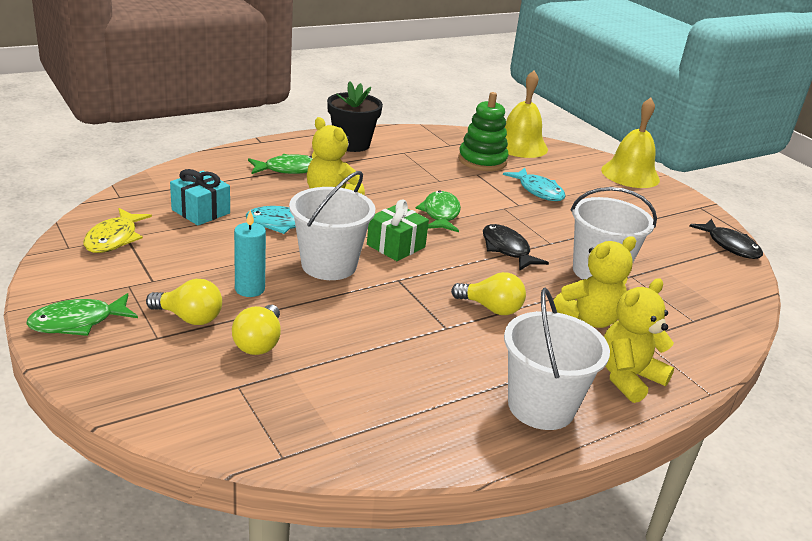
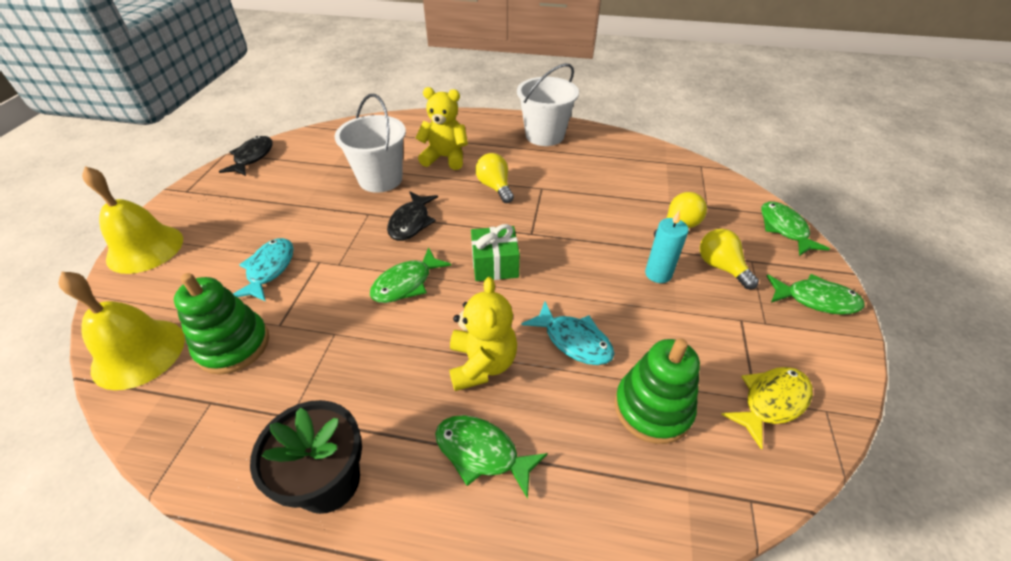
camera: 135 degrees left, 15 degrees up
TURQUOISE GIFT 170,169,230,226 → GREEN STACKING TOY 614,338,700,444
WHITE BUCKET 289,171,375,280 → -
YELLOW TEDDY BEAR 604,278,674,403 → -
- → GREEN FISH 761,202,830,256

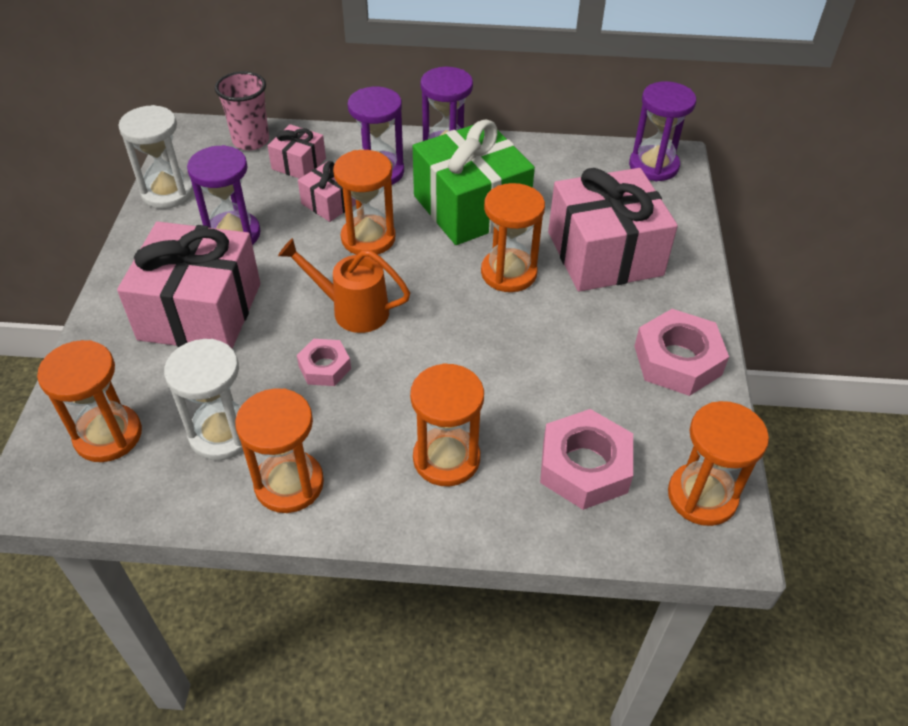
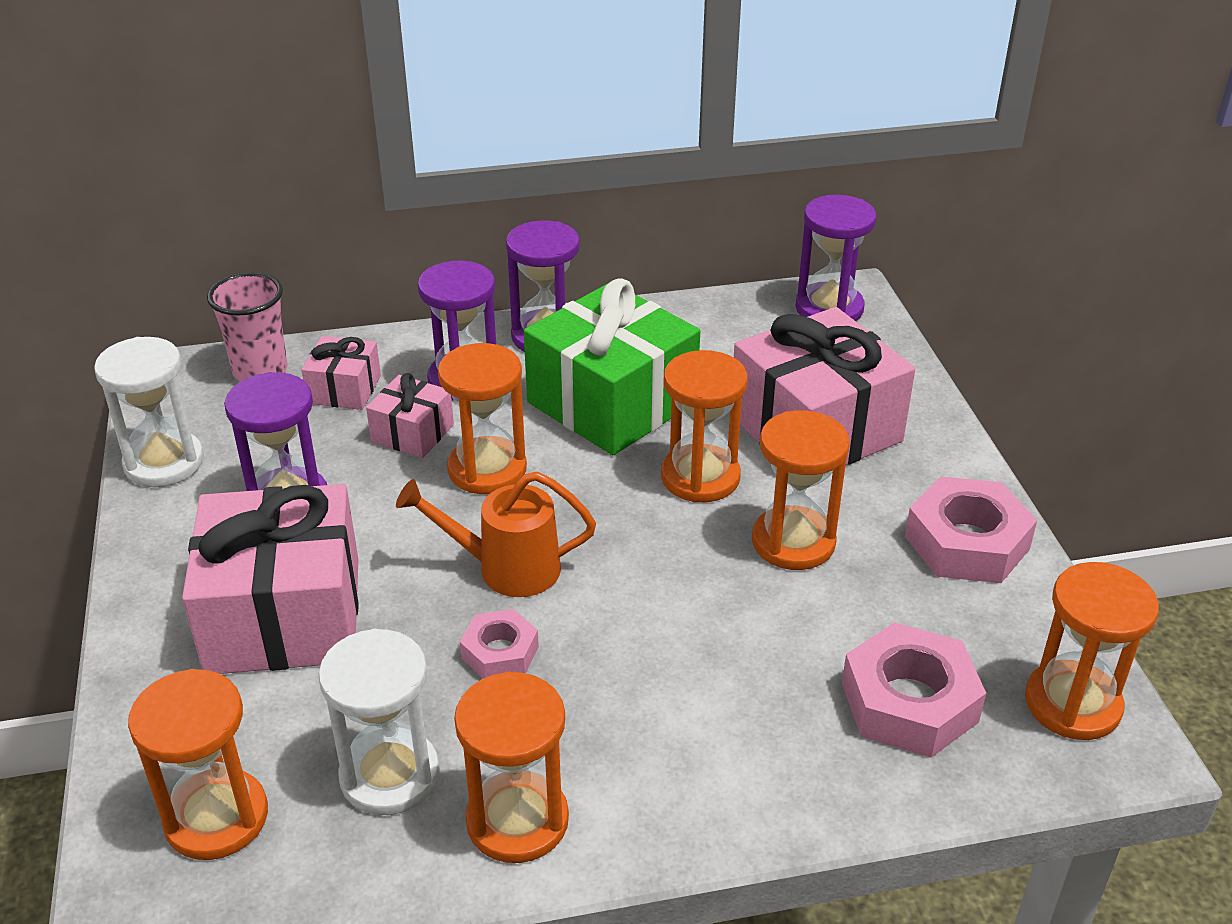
camera: 15 degrees left, 10 degrees down
ORANGE HOURGLASS 410,363,484,487 → ORANGE HOURGLASS 752,410,850,570, moved

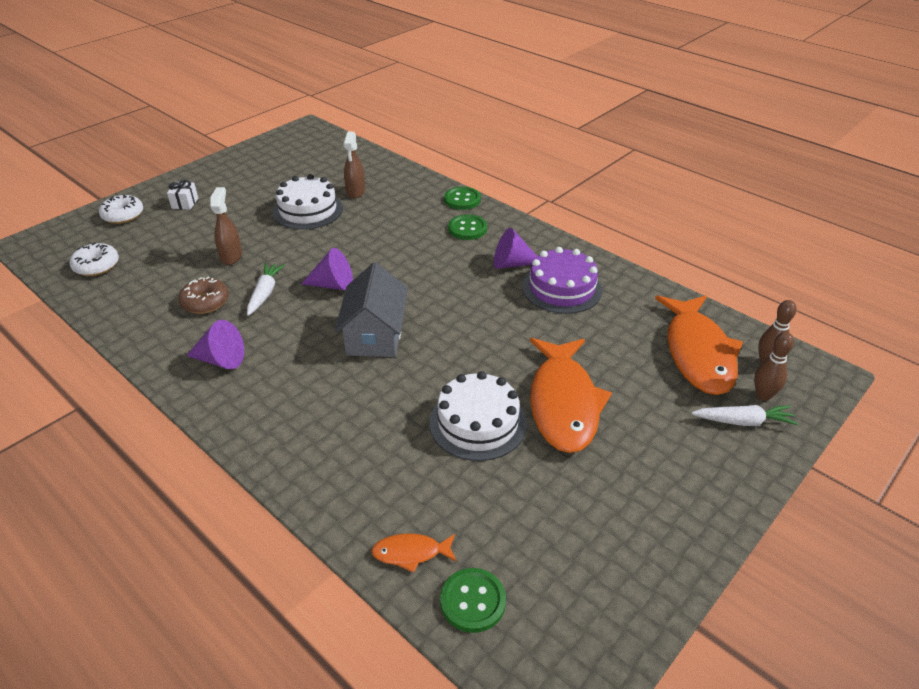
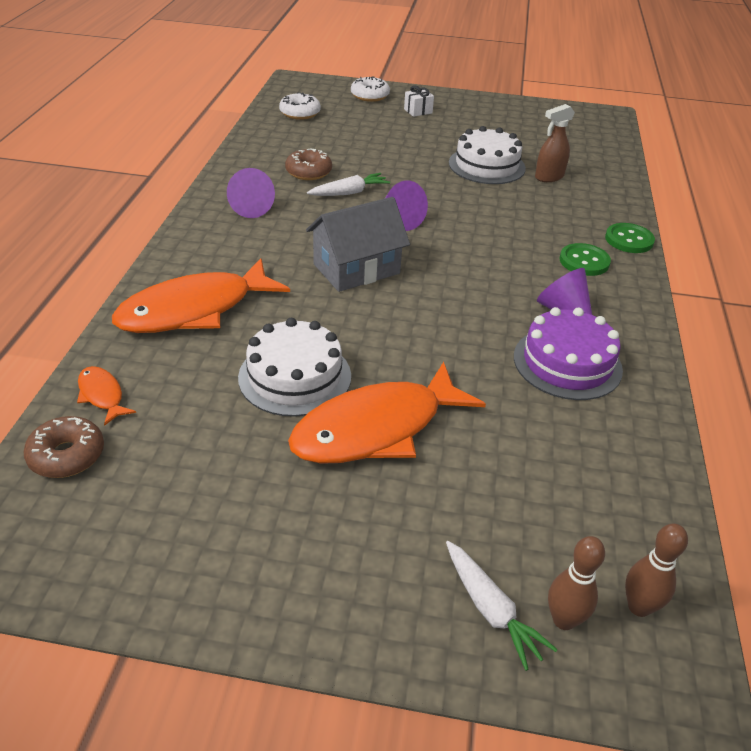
camera: 55 degrees right, 0 degrees up
BROWN SPRAY BOTTLE 210,187,242,265 → -
ORANGE FISH 655,295,743,395 → ORANGE FISH 112,258,290,333, moved
GREEN BUTTON 440,568,506,633 → BROWN DONUT 23,416,104,478

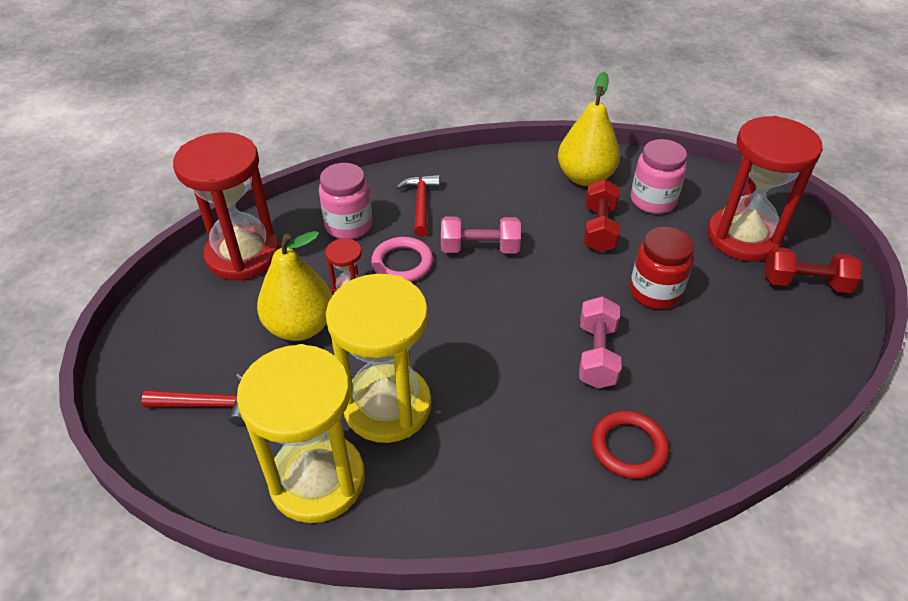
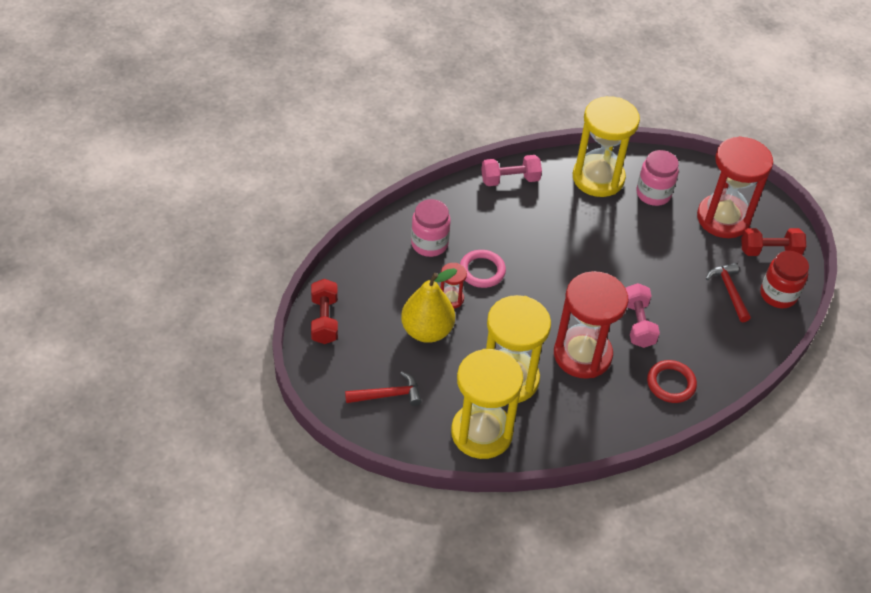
camera: 15 degrees left, 5 degrees up
YELLOW PEAR 558,71,620,186 → YELLOW HOURGLASS 573,96,640,197
RED HOURGLASS 173,132,280,281 → RED HOURGLASS 554,271,629,379, moved
RED HAMMER 396,175,440,236 → RED HAMMER 706,263,751,322, moved
RED DUMBBELL 584,179,620,252 → RED DUMBBELL 311,279,338,344, moved
PINK DUMBBELL 441,217,521,254 → PINK DUMBBELL 481,155,542,186, moved
RED JAR 630,227,694,309 → RED JAR 760,251,809,308, moved

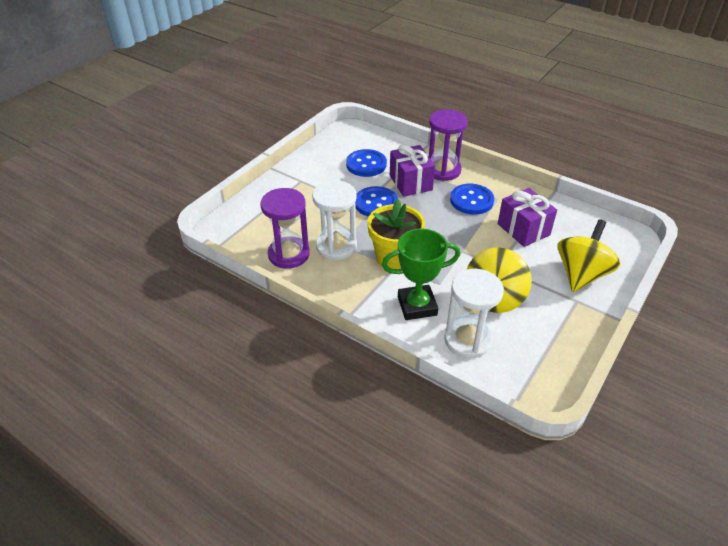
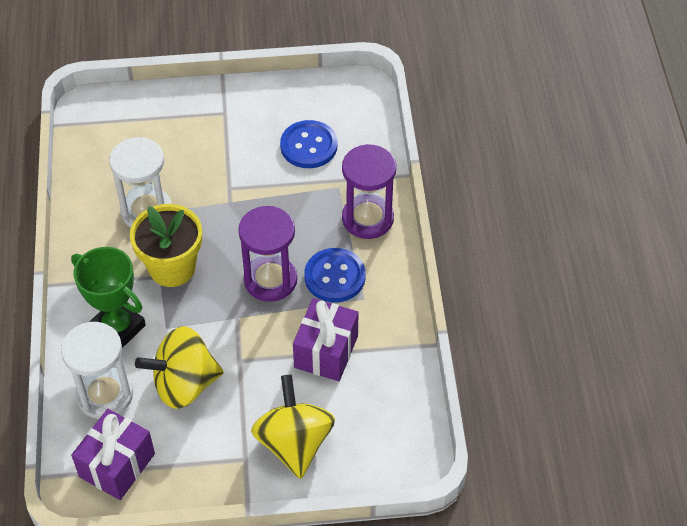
camera: 50 degrees right, 10 degrees up
PURPLE GIFT 390,144,435,197 → PURPLE GIFT 71,409,155,500, moved
BLUE BUTTON 355,186,398,217 → -
PURPLE HOURGLASS 260,188,310,269 → PURPLE HOURGLASS 238,206,297,302, moved
YELLOW SPINNING TOP 557,219,620,292 → YELLOW SPINNING TOP 251,374,335,479, 90 degrees counterclockwise

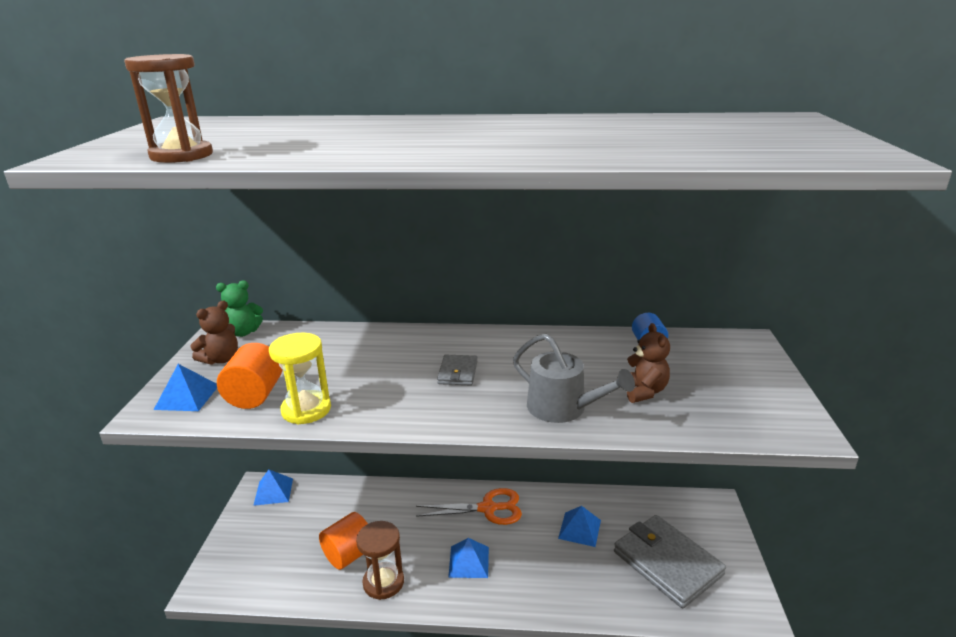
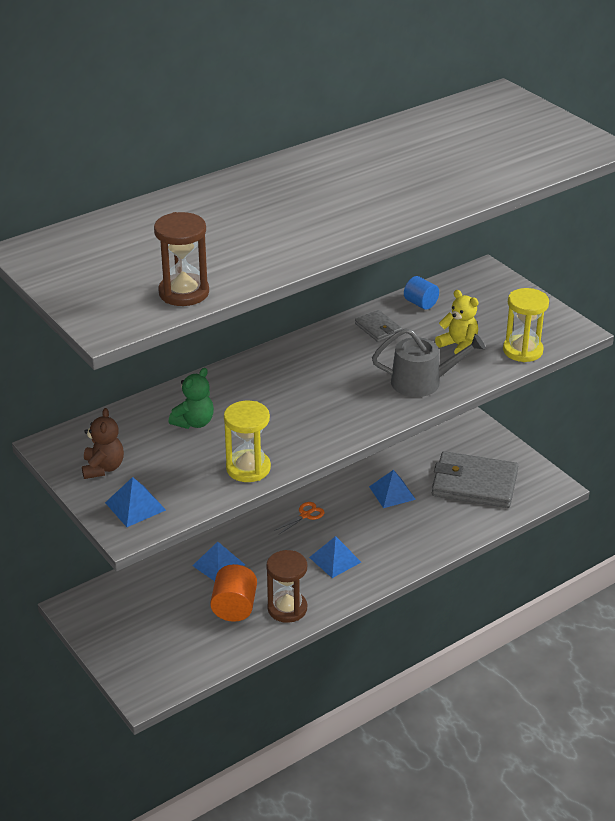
camera: 40 degrees left, 10 degrees up
GREEN TEDDY BEAR 216,280,263,337 → GREEN TEDDY BEAR 169,368,214,429, moved
BROWN TEDDY BEAR 627,323,670,403 → YELLOW TEDDY BEAR 435,290,478,354
ORANGE CYLINDER 217,343,282,409 → -
GREY WALLET 437,354,477,386 → GREY WALLET 355,310,402,342, moved
BLUE PYRAMID 253,470,293,506 → BLUE PYRAMID 193,542,245,581, moved
ORANGE SCISSORS 416,488,522,525 → ORANGE SCISSORS 274,502,325,535, x0.54
- → YELLOW HOURGLASS 503,288,549,362

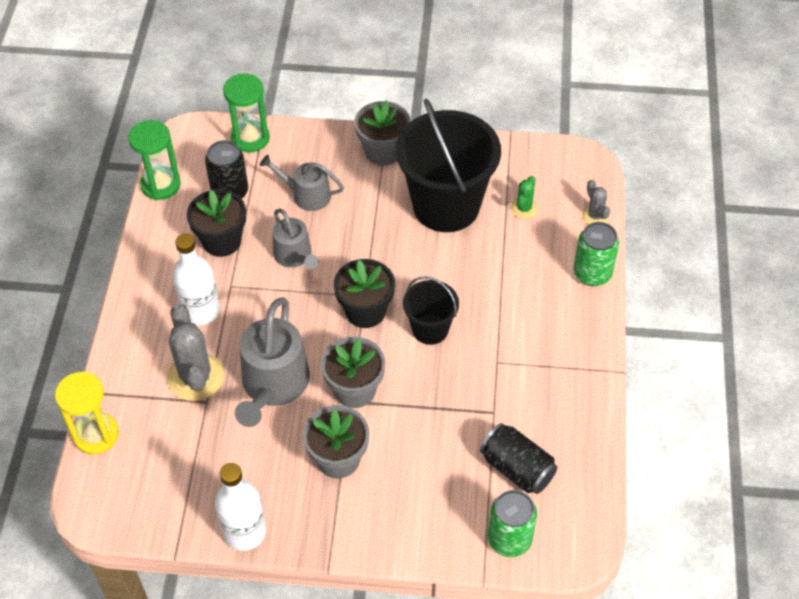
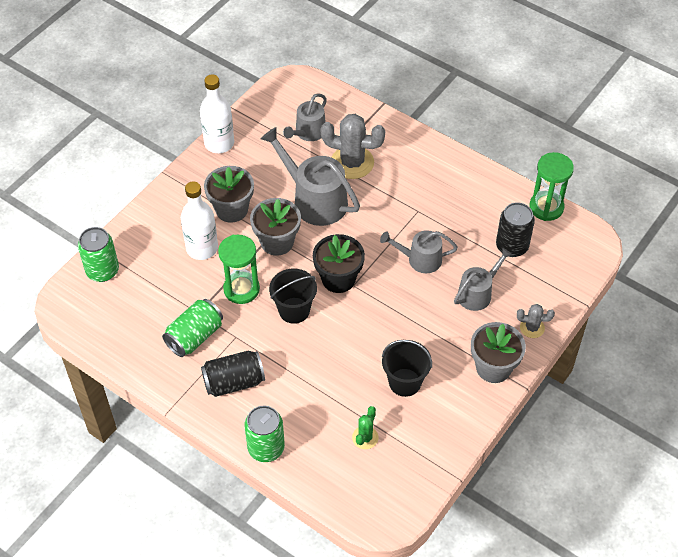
camera: 120 degrees right, 0 degrees up
GREEN HOURGLASS 223,73,270,153 → GREEN HOURGLASS 218,235,260,304, moved
BLACK BUCKET 396,98,501,232 → BLACK BUCKET 382,340,432,397, x0.51
GREEN CACTUS 511,176,538,219 → GREEN CACTUS 352,406,378,449, 60 degrees clockwise
GREY CACTUS 582,180,610,225 → GREY CACTUS 517,304,555,338, moved
BLACK FLOWER POT 187,189,246,257 → -
WHITE BOTTLE 173,233,220,325 → WHITE BOTTLE 181,182,218,260, moved
YELLOW HOURGLASS 55,371,119,454 → -
BLACK CAN 480,423,557,494 → BLACK CAN 201,351,265,397, moved
- → GREY WATERING CAN 283,93,327,141
- → GREEN CAN 162,299,223,357

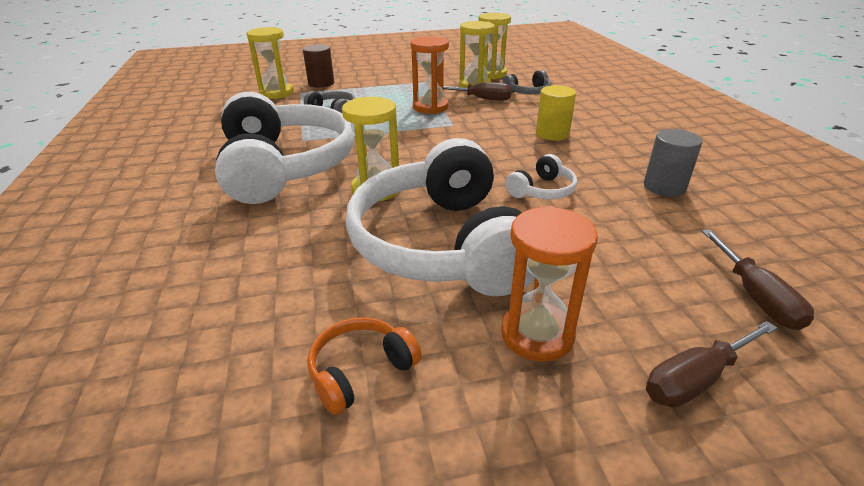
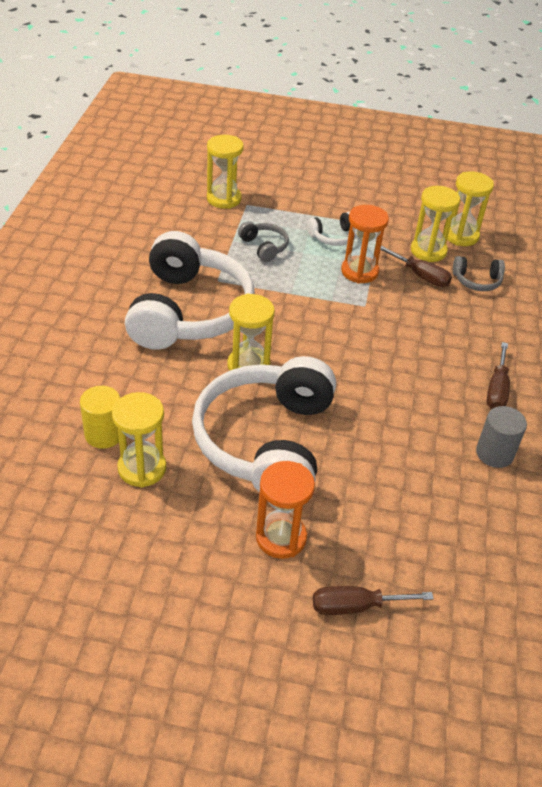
camera: 20 degrees right, 10 degrees up
BROWN CYLINDER 303,44,334,88 → -
YELLOW CYLINDER 536,85,576,141 → YELLOW CYLINDER 80,386,120,449, moved
WHITE HEADPHONES 506,154,577,199 → WHITE HEADPHONES 307,212,356,246, moved
BROWN SCREWDRIVER 702,230,814,330 → BROWN SCREWDRIVER 487,342,510,409, moved
ORANGE HEADPHONES 307,317,422,415 → -
- → YELLOW HOURGLASS 112,392,166,487

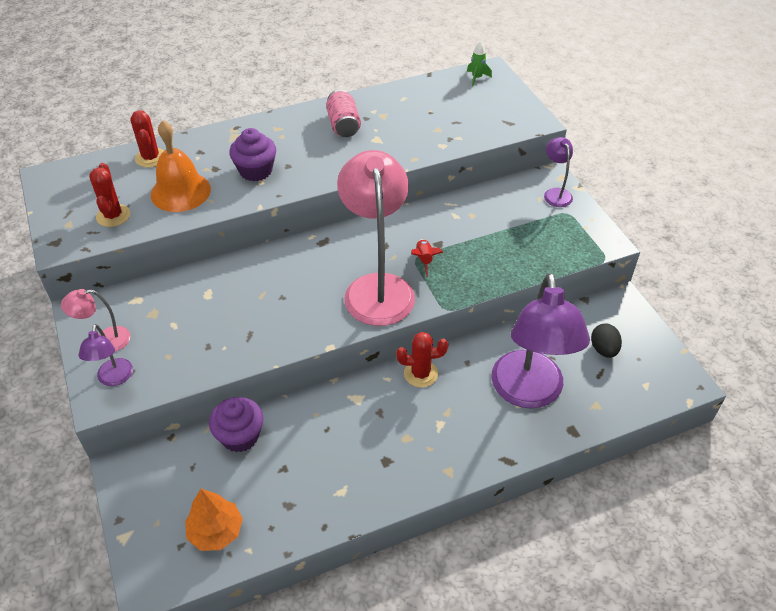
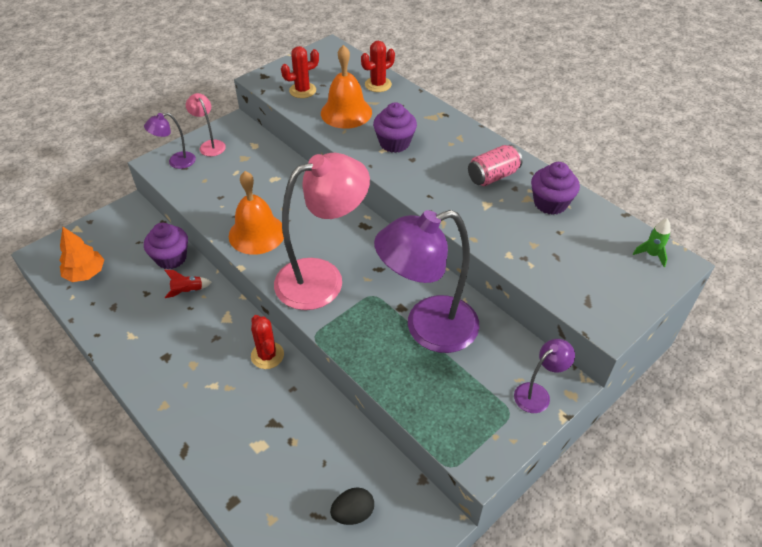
camera: 70 degrees right, 0 degrees up
RED ROCKET 411,239,443,277 → RED ROCKET 165,270,212,298, moved
PURPLE LAMP 491,273,590,409 → PURPLE LAMP 374,210,480,353, moved
- → PURPLE CUPCAKE 531,162,580,215
- → ORANGE BELL 229,171,284,255

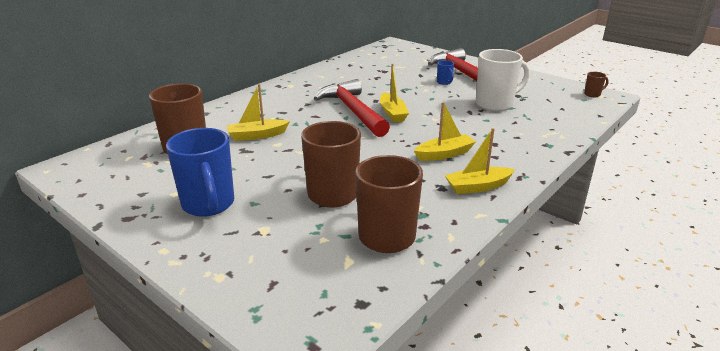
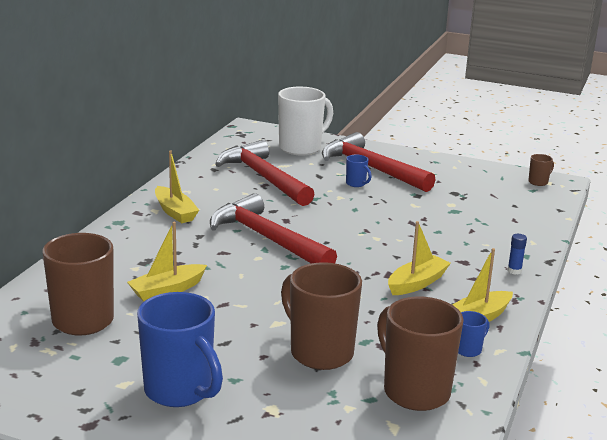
camera: 20 degrees left, 5 degrees down
WHITE MUG 476,49,530,111 → WHITE MUG 278,87,333,155, moved
YELLOW BOAT 380,64,409,122 → YELLOW BOAT 155,150,199,223, moved
- → RED HAMMER 215,140,315,206
- → BLUE GLUE STICK 507,234,527,275
- → BLUE MUG 458,311,490,357

